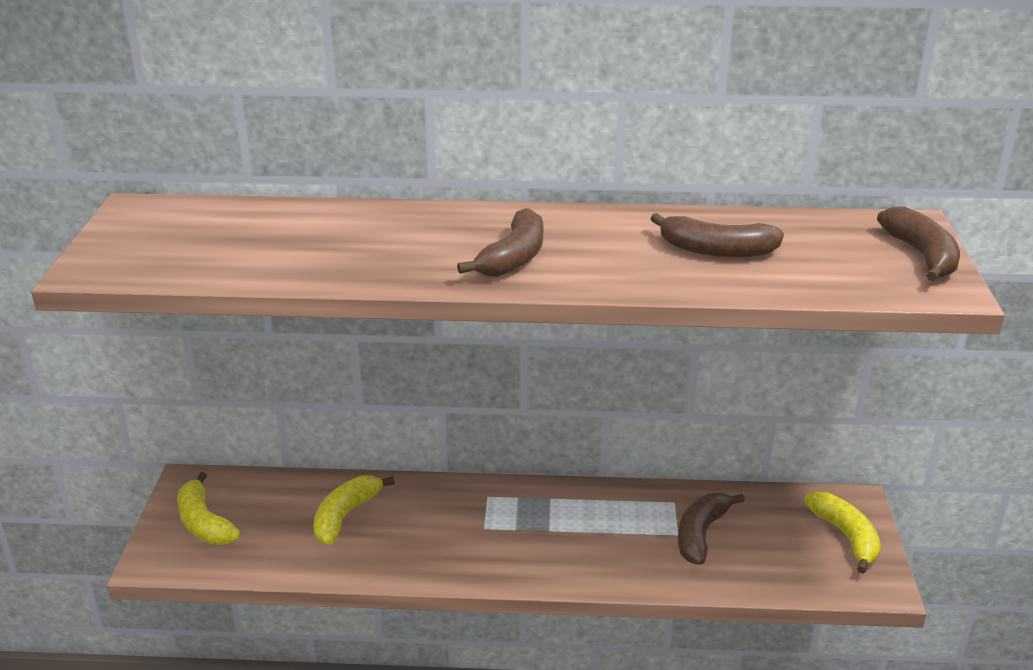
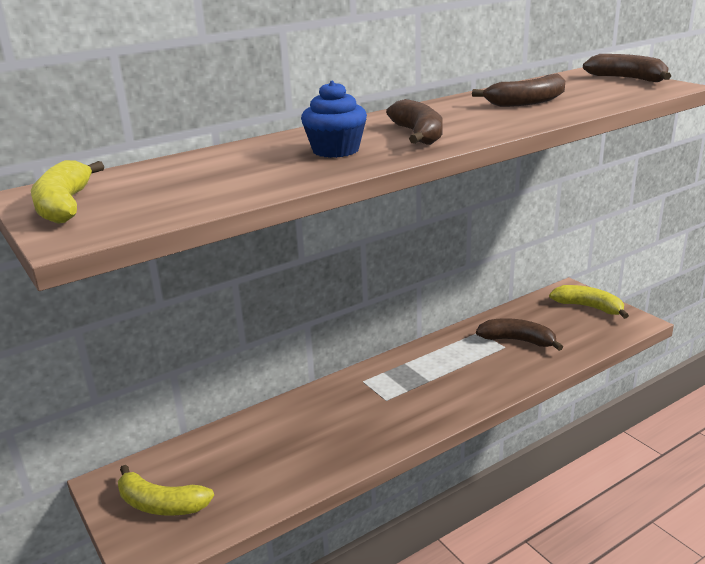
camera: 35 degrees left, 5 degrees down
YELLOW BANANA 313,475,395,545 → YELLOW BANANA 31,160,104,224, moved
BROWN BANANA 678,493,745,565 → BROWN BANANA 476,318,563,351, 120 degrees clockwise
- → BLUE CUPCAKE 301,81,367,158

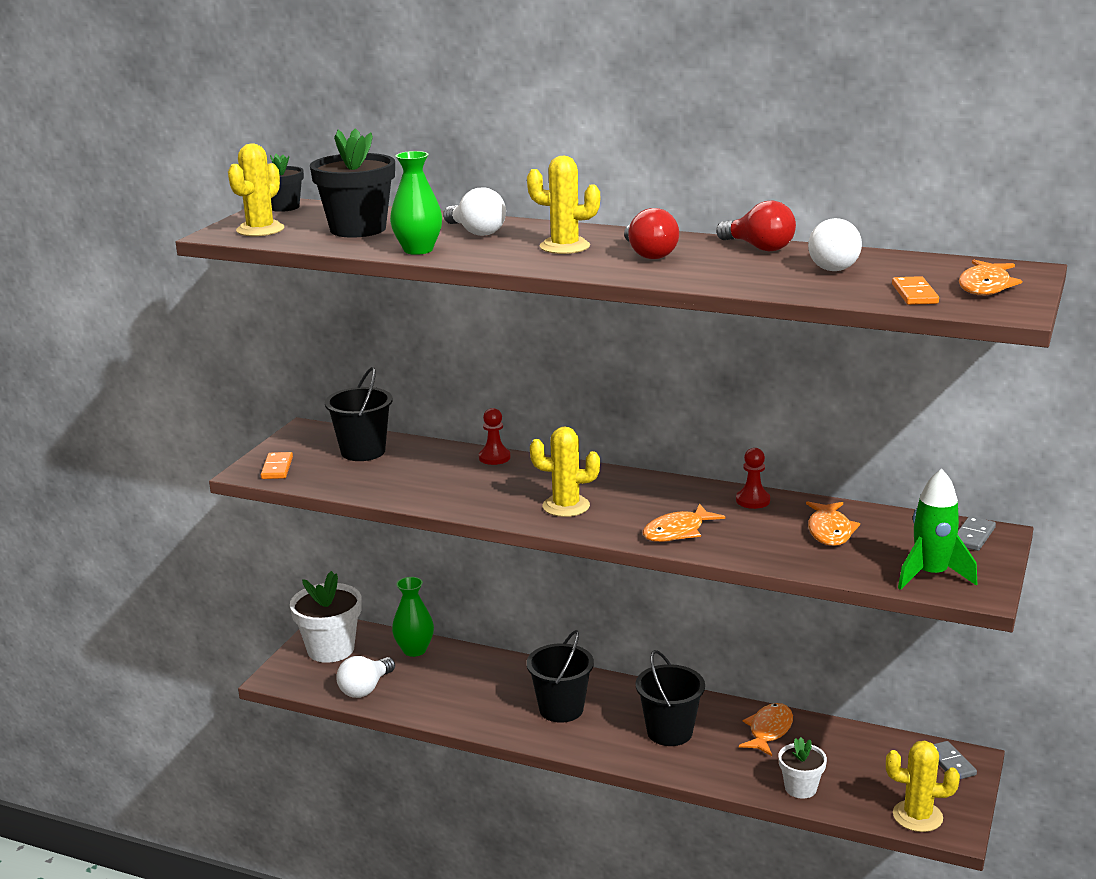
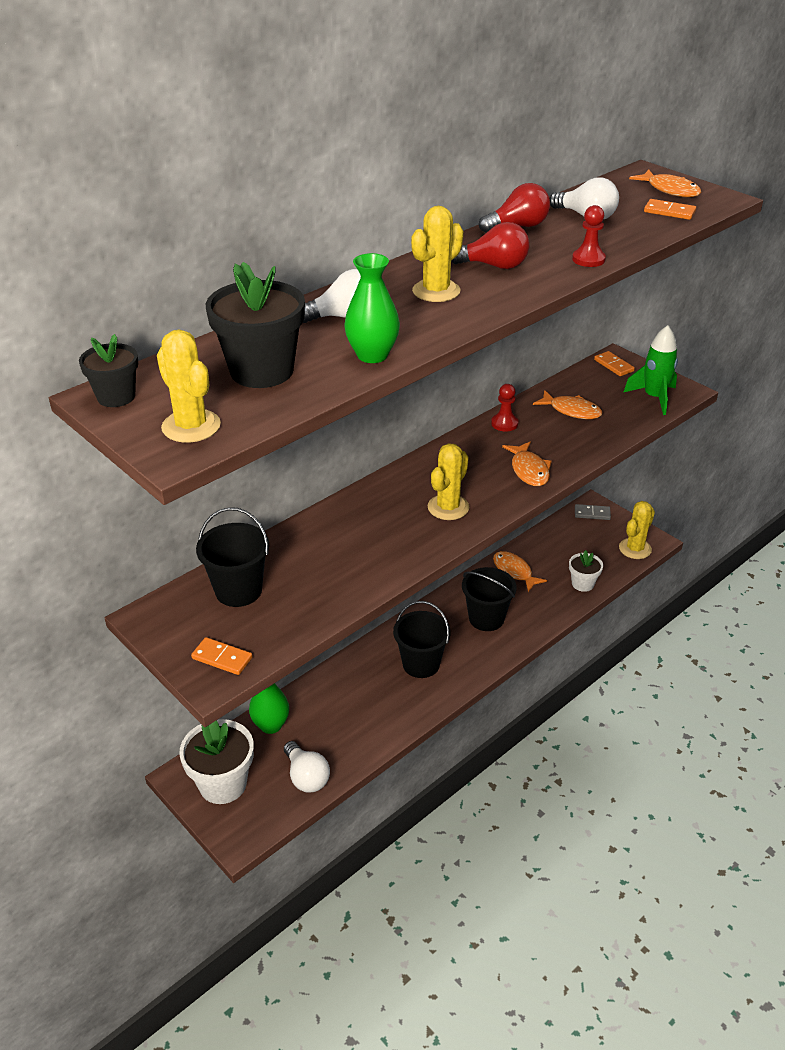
camera: 65 degrees left, 15 degrees up
RED PAWN 479,408,510,465 → RED PAWN 572,205,606,267, moved
GREY DOMINO 958,516,996,551 → ORANGE DOMINO 594,351,635,376

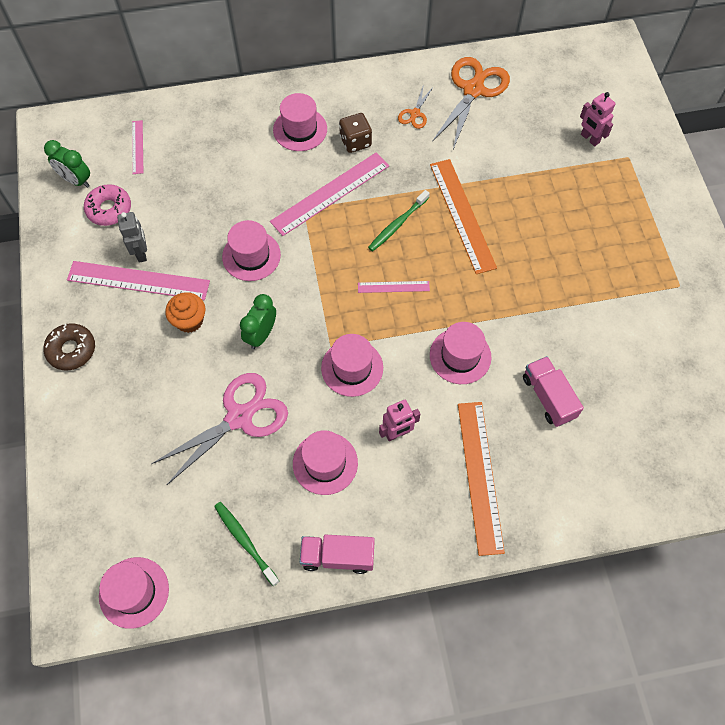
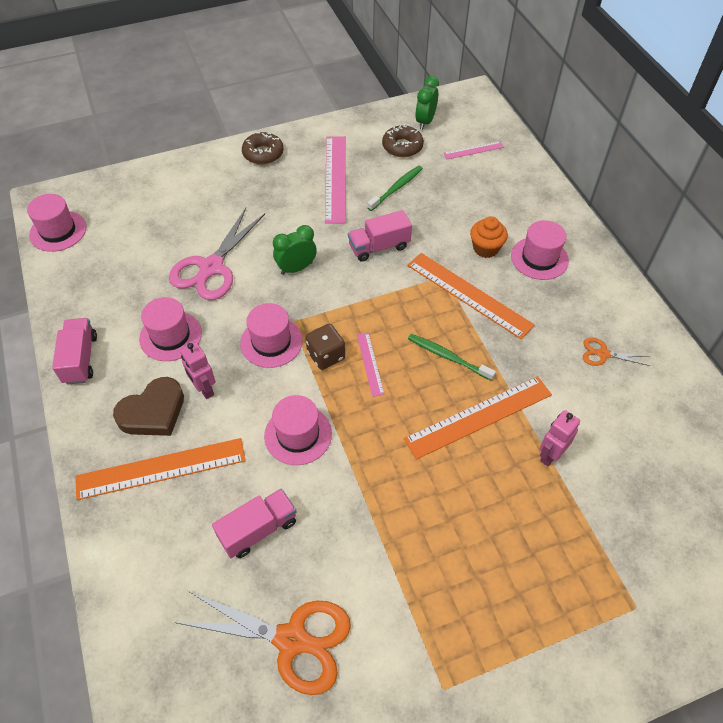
camera: 80 degrees right, 10 degrees down
ORANGE SCISSORS 432,57,510,149 → ORANGE SCISSORS 174,590,351,695, moved
PINK ROBOT 580,92,615,146 → PINK ROBOT 540,410,580,466, moved
BROWN DICE 339,113,372,153 → BROWN DICE 305,324,345,370, moved
PINK RULER 270,153,389,236 → ORANGE RULER 407,253,535,339
PINK DONUT 84,184,131,226 → BROWN DONUT 382,125,424,157
GREY ROBOT 117,212,147,263 → -
PINK HAT 222,220,281,281 → PINK TRUCK 348,210,412,262
ORANGE CUPCAKE 165,292,205,333 → ORANGE CUPCAKE 470,216,508,258, moved
GREEN CLOCK 240,294,276,349 → GREEN CLOCK 273,225,317,275, 45 degrees counterclockwise
PINK SCISSORS 151,373,288,485 → PINK SCISSORS 169,208,265,300, 75 degrees clockwise
GREEN TOOTHBRUSH 214,502,280,586 → GREEN TOOTHBRUSH 367,166,423,211, moved
- → BROWN HEART 113,377,184,436

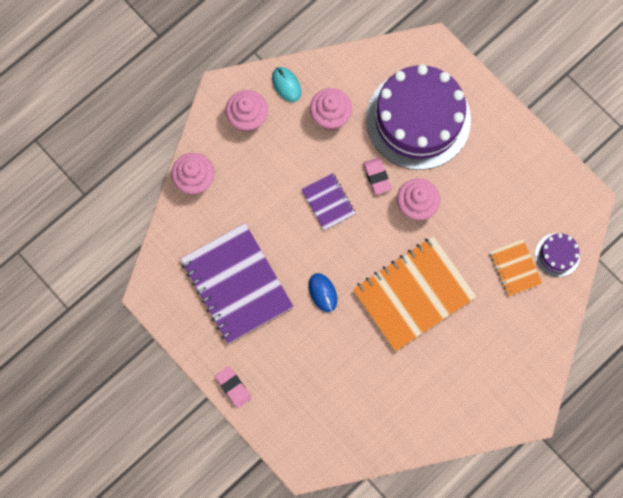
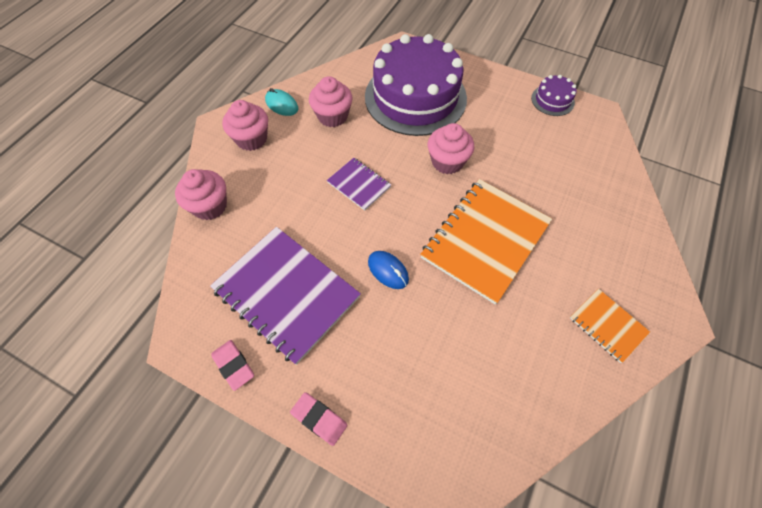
camera: 20 degrees left, 15 degrees down
PINK ERASER 363,158,391,195 → PINK ERASER 211,340,254,391, moved
PURPLE CAKE 535,233,580,277 → PURPLE CAKE 531,75,577,116, moved
ORANGE NOTEBOOK 489,239,542,296 → ORANGE NOTEBOOK 570,289,650,363, moved

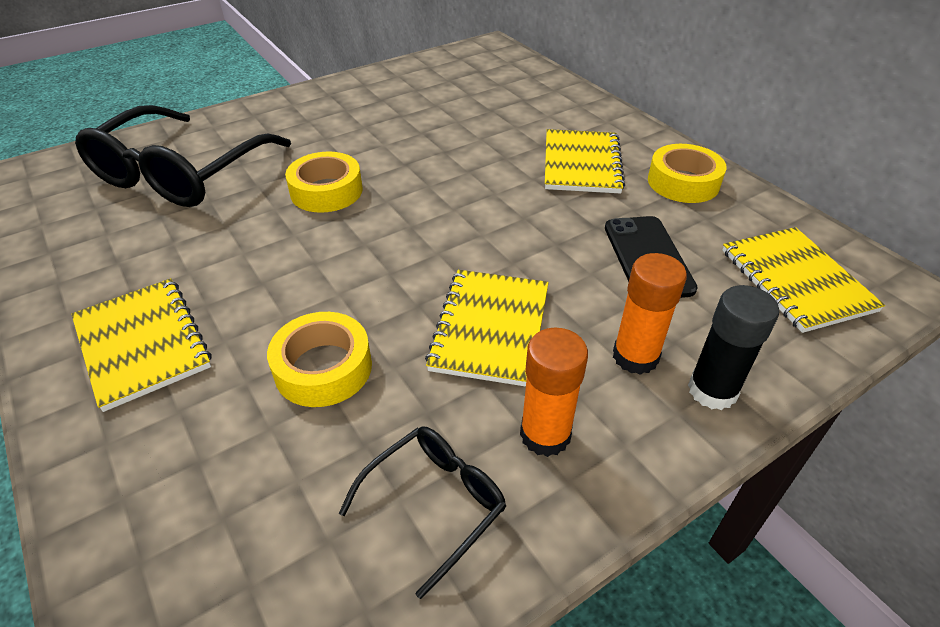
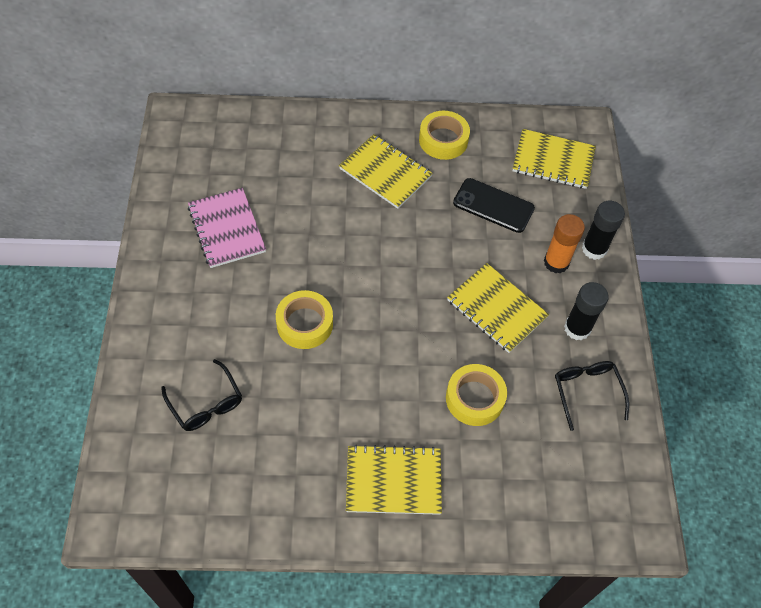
camera: 60 degrees left, 15 degrees up
BLACK GLASSES 75,105,291,207 → BLACK GLASSES 161,359,242,431, x0.50
ORANGE GLUE STICK 520,327,588,457 → BLACK GLUE STICK 564,282,609,341
- → PINK NOTEBOOK 188,188,266,268

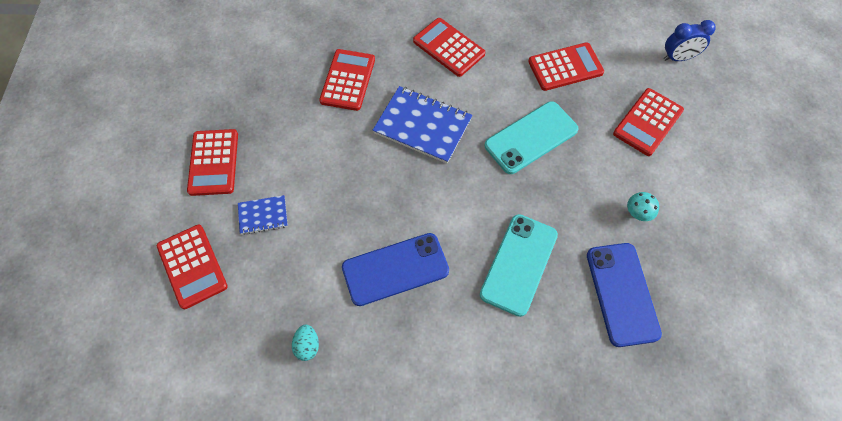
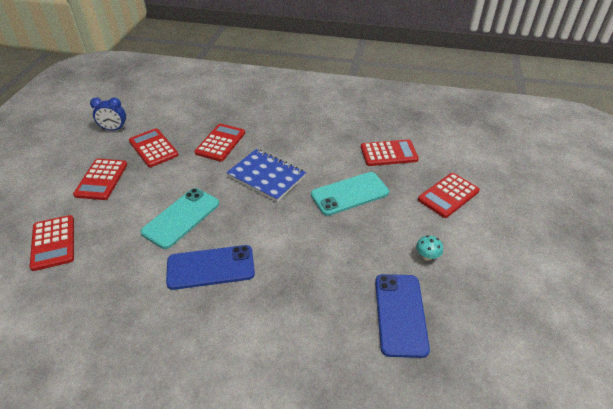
camera: 10 degrees right, 20 degrees down
RED CALCULATOR 413,18,485,77 → RED CALCULATOR 129,128,179,167, moved
BLUE CLOCK 664,20,716,61 → BLUE CLOCK 90,97,126,131, moved
BLUE NOTEBOOK 238,195,288,235 → -
TURQUOISE PHONE 480,214,558,317 → TURQUOISE PHONE 141,188,219,249, moved
TURQUOISE EGG 292,325,319,361 → -

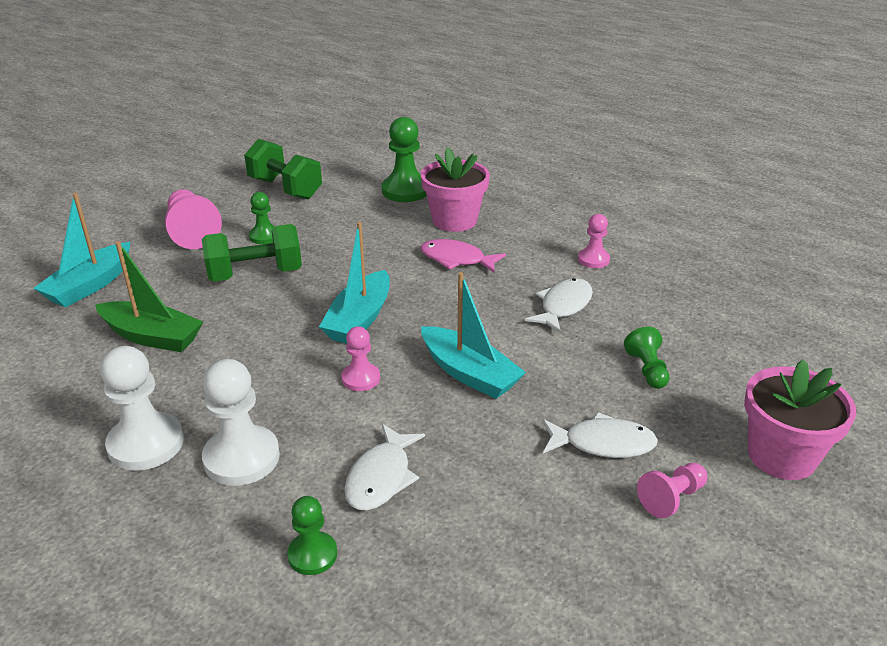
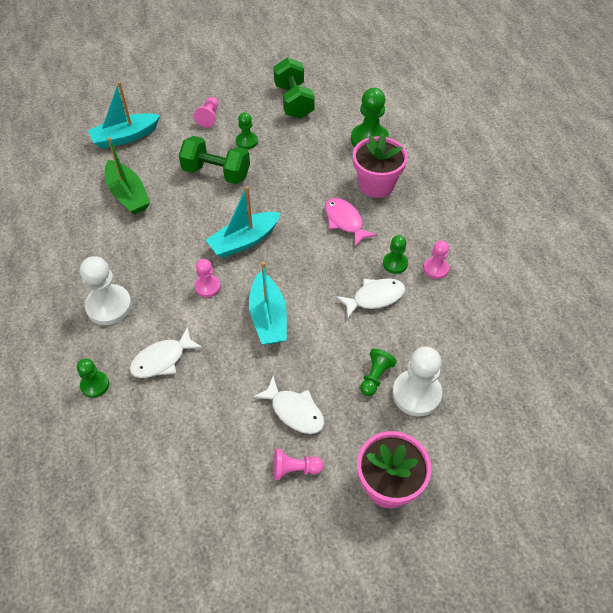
camera: 35 degrees right, 20 degrees up
PINK PAWN 165,189,222,249 → PINK PAWN 194,97,218,127, x0.58
WHITE PAWN 100,346,184,471 → WHITE PAWN 392,347,442,416, moved
- → GREEN PAWN 383,235,408,274

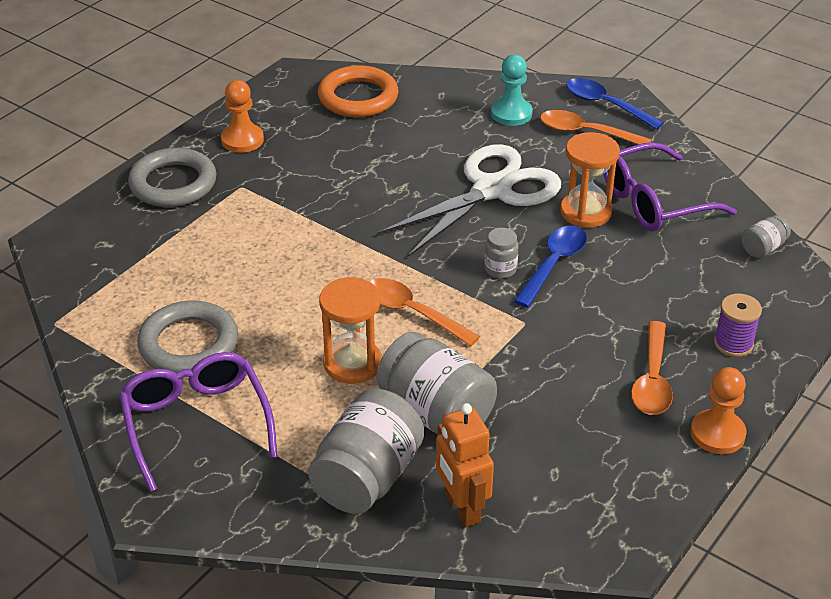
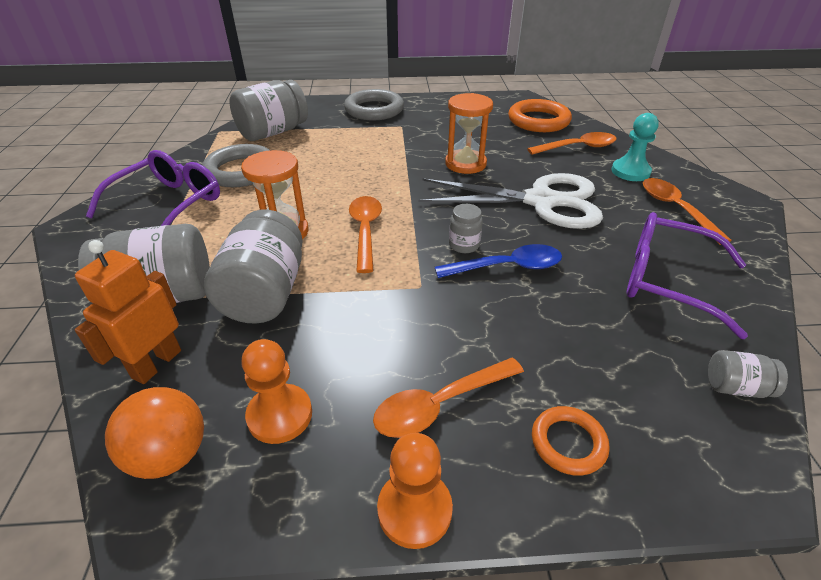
camera: 50 degrees right, 0 degrees up
BLUE SPOON 566,78,664,130 → -
ORANGE PAWN 221,80,264,153 → ORANGE PAWN 241,339,312,444, moved
ORANGE HOURGLASS 560,132,620,228 → ORANGE HOURGLASS 445,93,493,174, moved
PURPLE SPOOL 714,294,762,357 → ORANGE RING 532,406,610,476
- → GREY JAR 229,80,308,141
- → ORANGE SPOON 527,132,617,155
- → ORANGE BALL 105,387,204,479

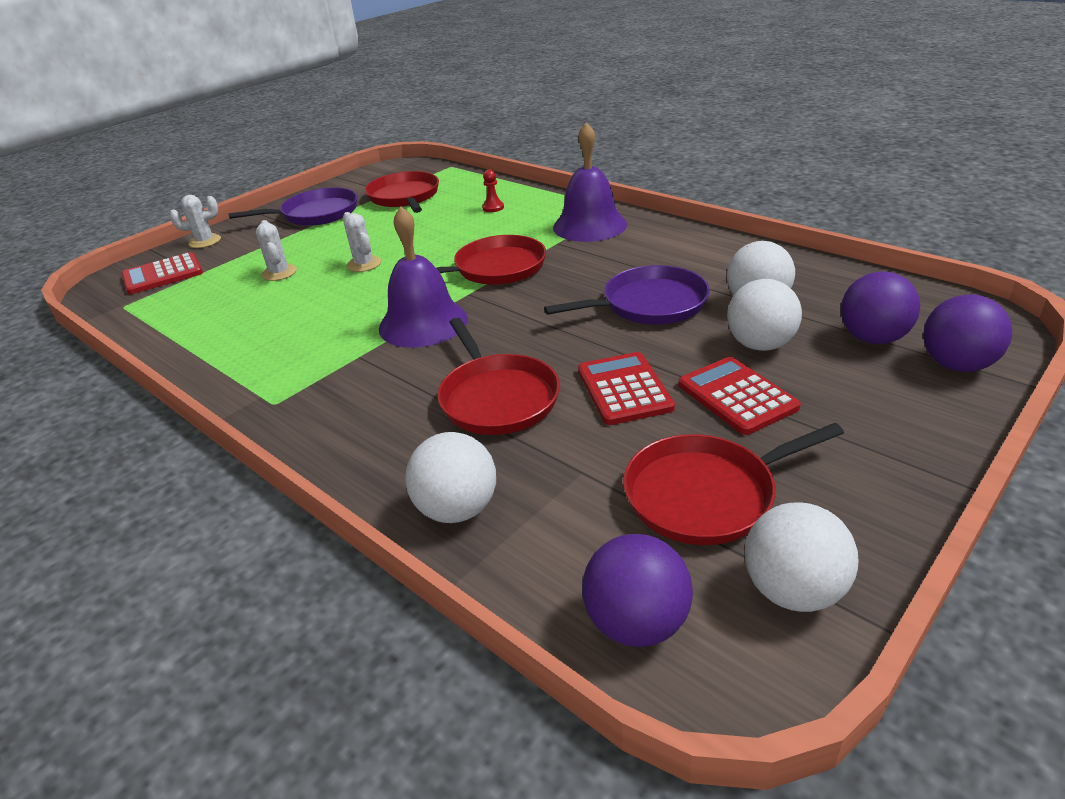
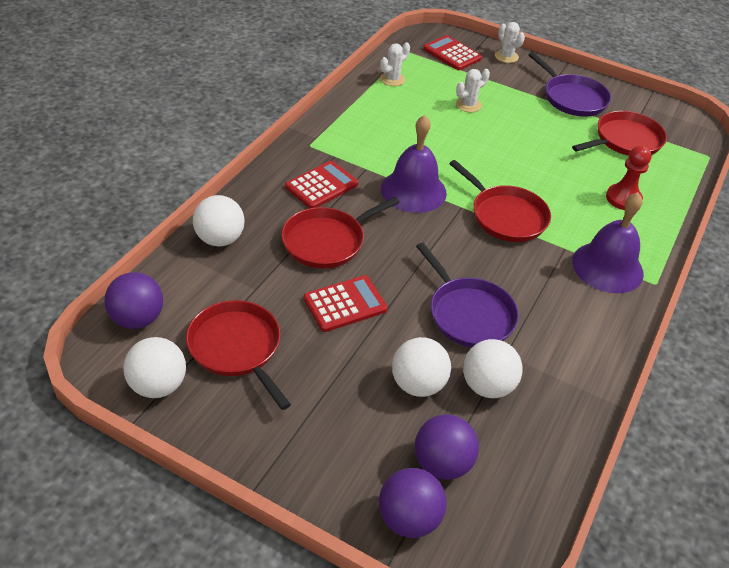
camera: 70 degrees right, 10 degrees up
RED PAWN 482,169,504,212 → RED PAWN 606,146,652,210, x1.72
WHITE CACTUS 343,212,381,272 → WHITE CACTUS 380,42,410,86, moved
RED CALCULATOR 678,357,801,435 → RED CALCULATOR 285,161,358,208, moved

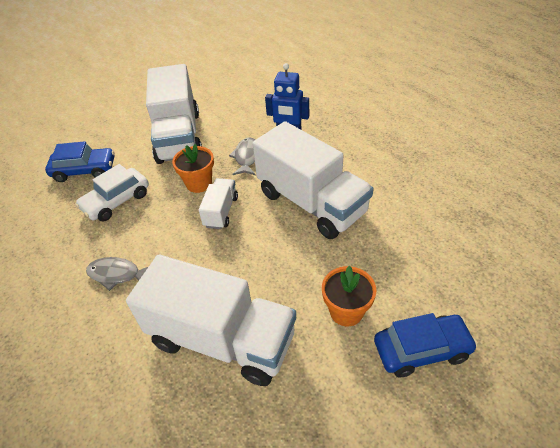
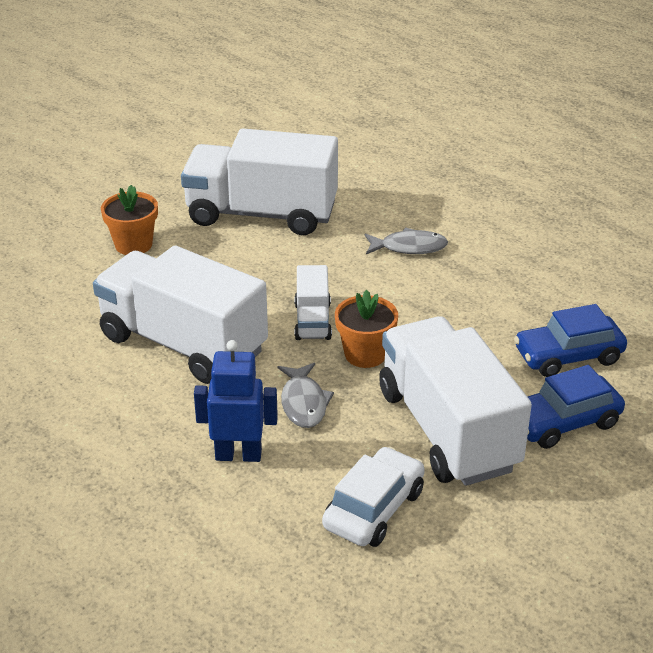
camera: 165 degrees right, 10 degrees down
WHITE CAR 75,164,149,221 → WHITE CAR 322,447,425,547, moved
BLUE CAR 374,313,478,378 → BLUE CAR 527,365,625,449, moved

